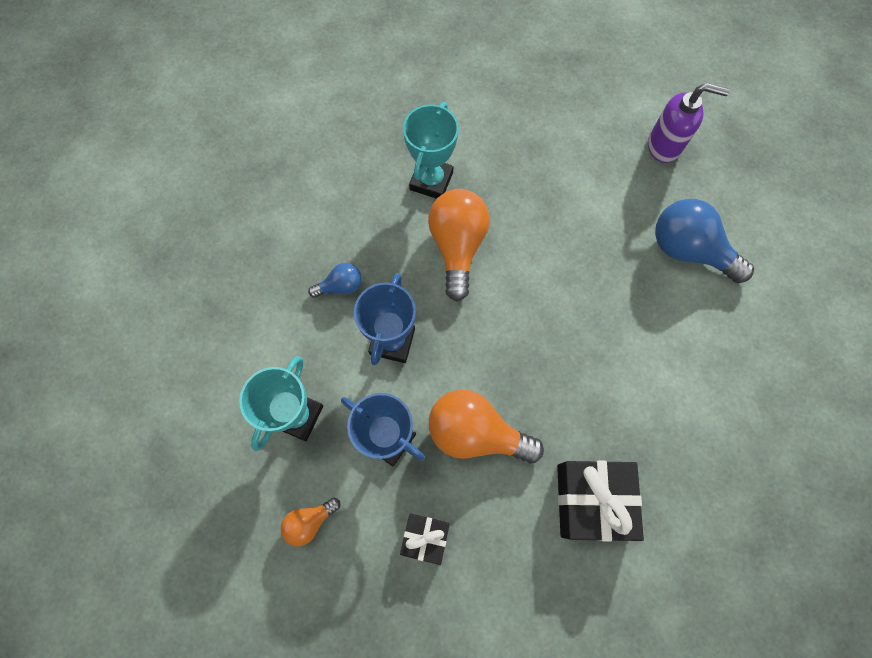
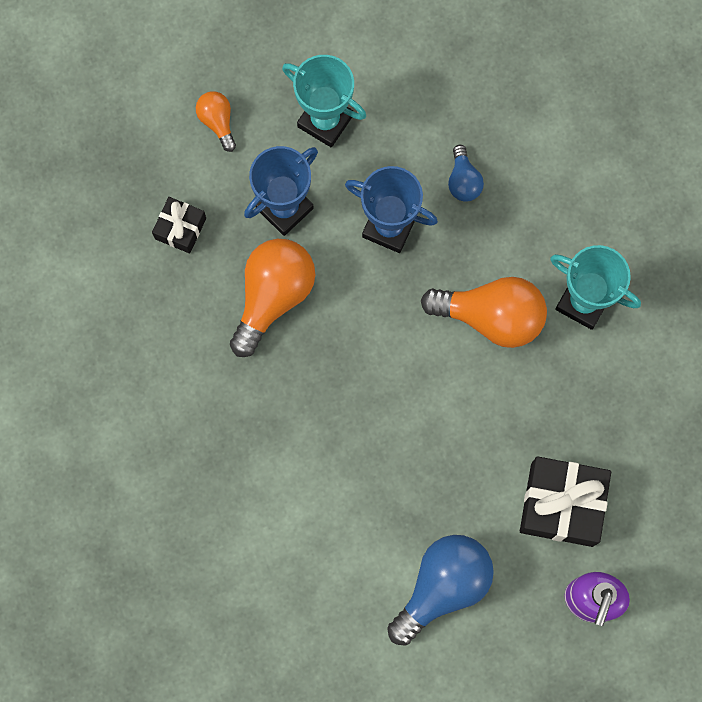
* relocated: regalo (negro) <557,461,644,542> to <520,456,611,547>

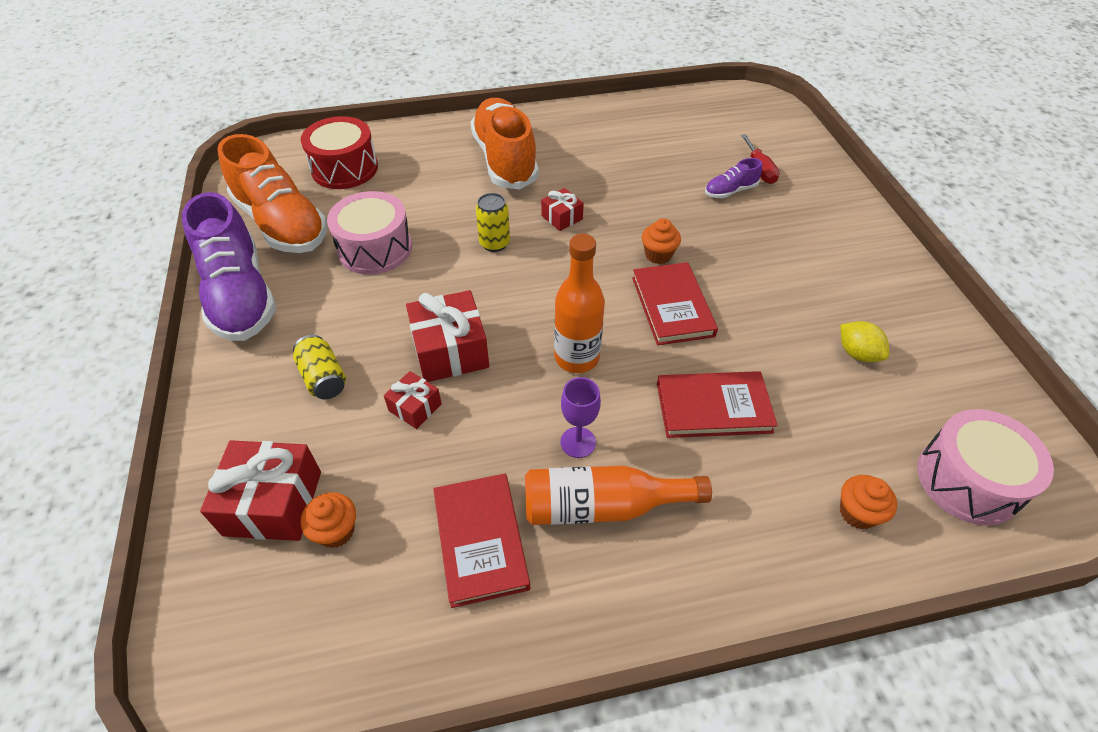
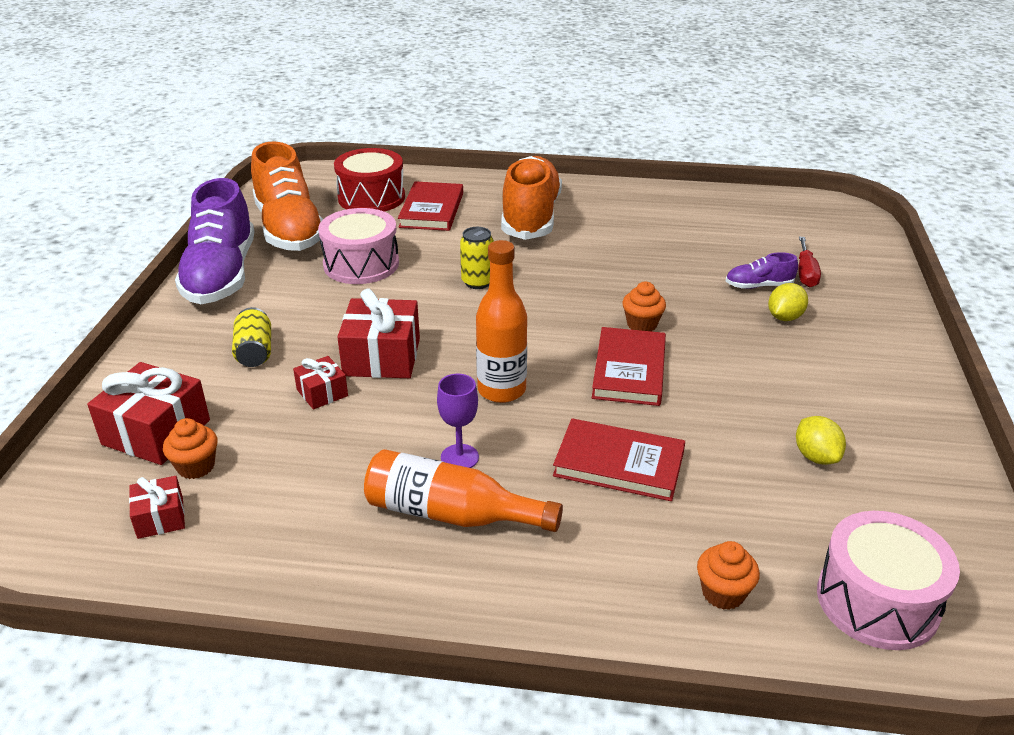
* relocated: regalo (rojo) <541,188,584,231> to <129,476,185,539>
* relocated: libro (rojo) <433,474,530,608> to <398,181,463,231>
* appeared: limón (amarillo) <768,283,808,321>

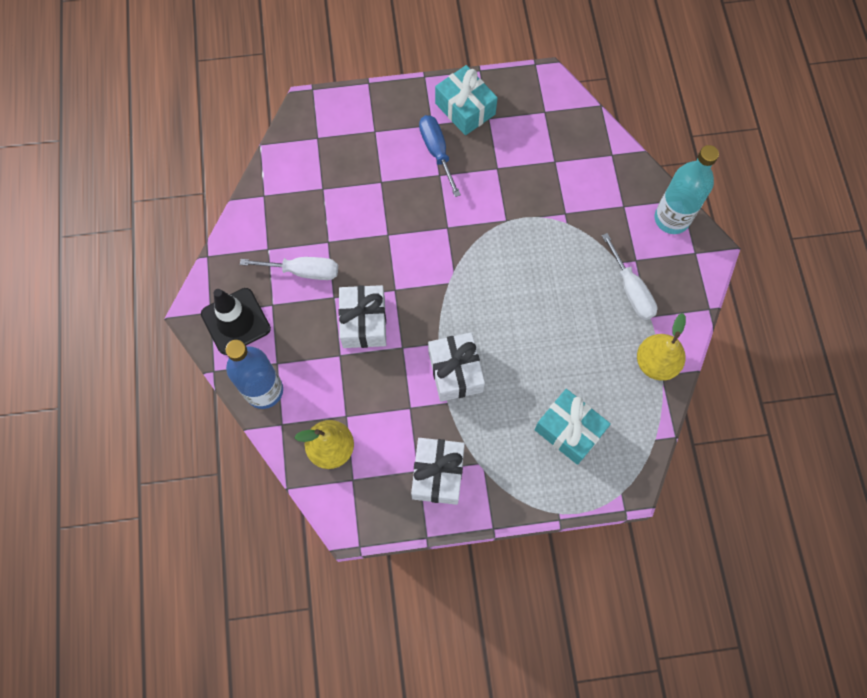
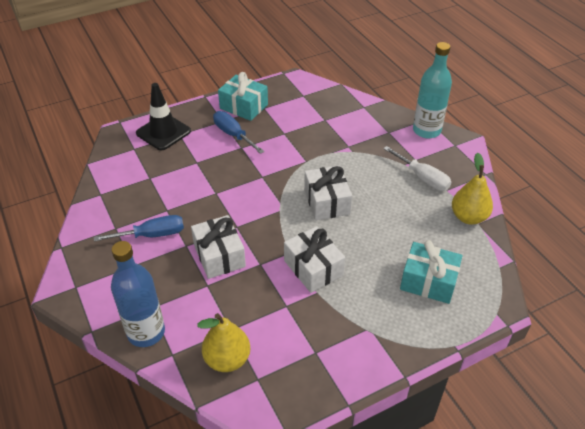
* colour: destornillador (blanco) <240,257,338,280> to destornillador (azul) <94,215,184,242>
* relocated: cono de tráfico (negro) <201,288,271,355> to <136,83,191,150>
* relocated: regalo (blanco) <411,438,465,505> to <304,166,352,220>

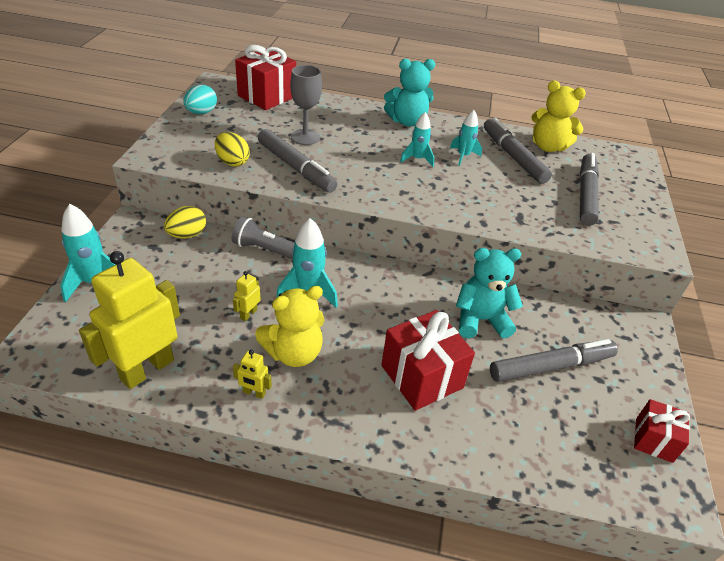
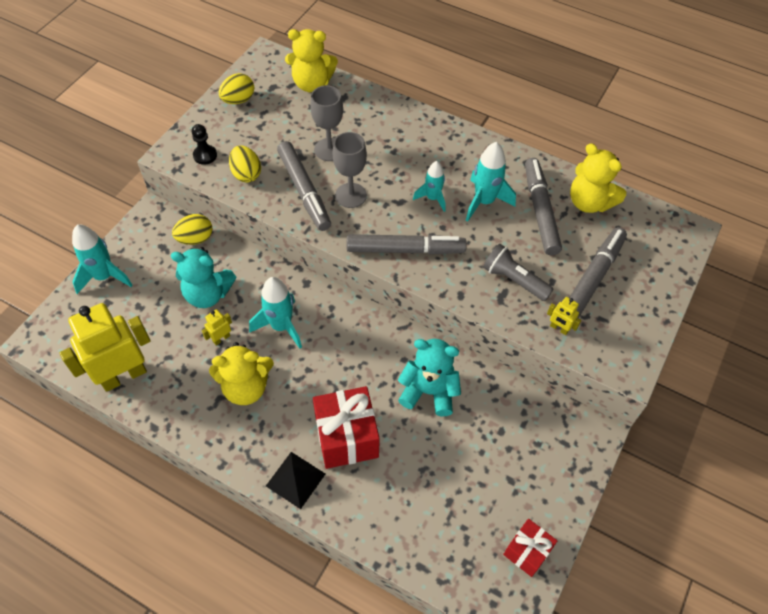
* relocated: osito (turquesa) <384,59,435,127> to <171,247,236,308>
* appeared: peón (negro) <192,124,217,165>
* colour: huevo (turquesa) <184,85,217,114> to huevo (amarillo) <219,73,254,104>
* appeared: pirámide (negro) <266,452,325,509>
* exchanged: regalo (rojo) <235,45,296,110> to osito (amarillo) <285,29,338,92>
* appeared: copa (gris) <333,132,367,208>
* relocated: rotulador (gris) <490,339,618,382> to <347,234,467,255>
* size: cohete (turquesa) <450,110,482,166> = <466,142,516,222> x1.55
* relocated: lámpara de mano (gris) <232,216,295,259> to <483,244,554,301>
* relocated: robot (amarillo) <233,350,272,399> to <547,297,581,335>

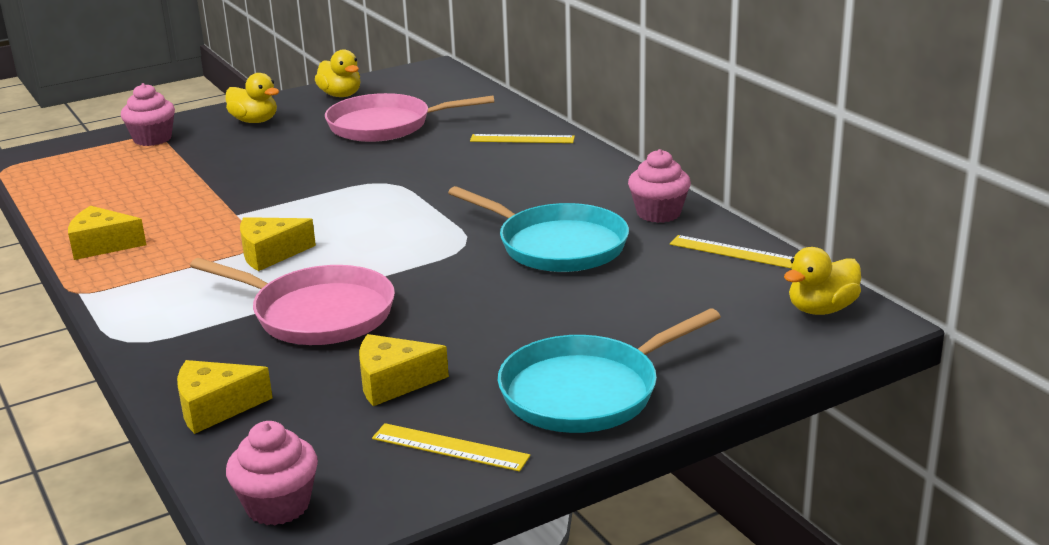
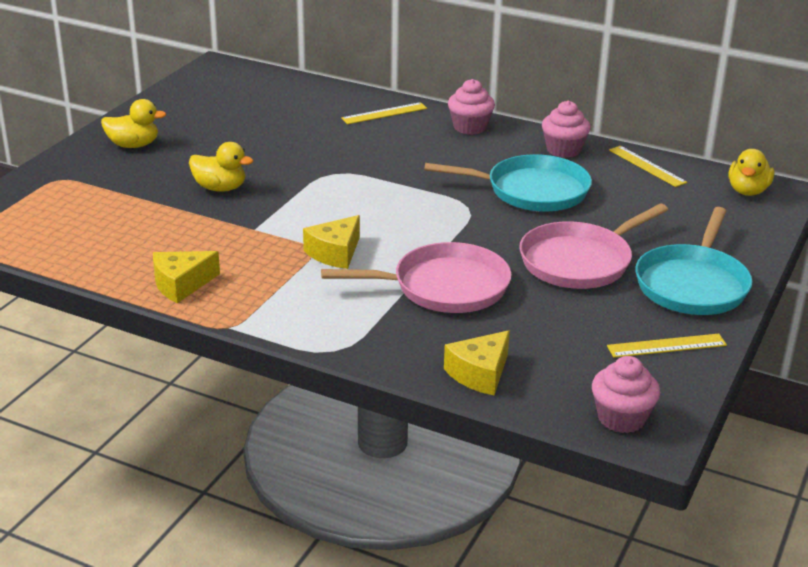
* relocated: pato (amarillo) <315,49,361,97> to <189,142,253,192>
* relocated: magdalena (rosa) <121,83,175,146> to <448,79,495,135>
* relocated: sartén (rosa) <325,93,494,142> to <519,204,668,289>
* spun: regla (amarillo) <670,235,794,268> = <609,146,687,187> 60 degrees clockwise
* missing: queso (amarillo) <359,334,449,406>

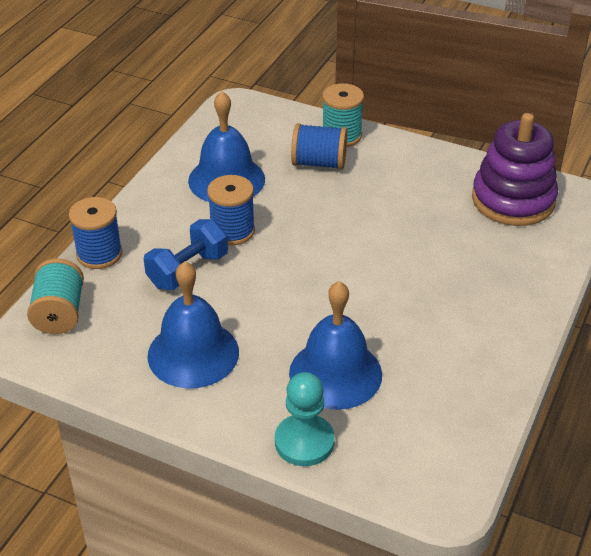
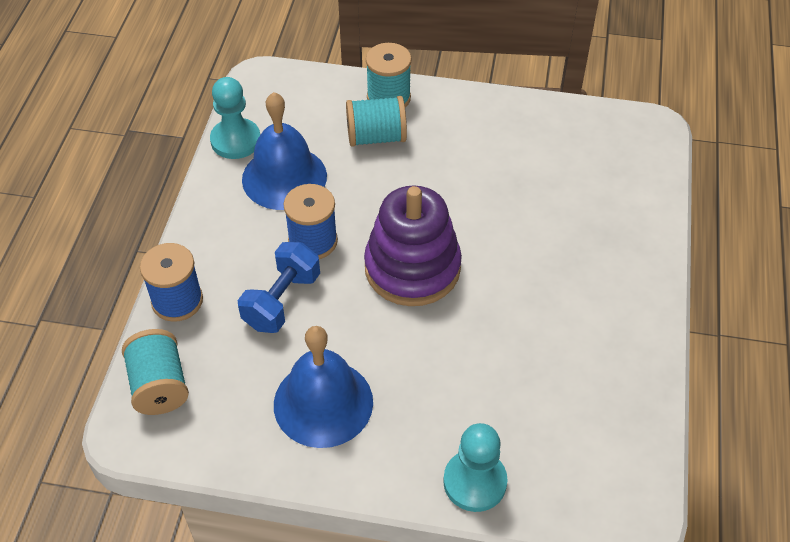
* appeared: peón (turquesa) <210,77,260,159>
* colour: carrete (azul) <291,123,347,170> to carrete (turquesa) <346,96,407,147>
* relocated: juguete apilable (morado) <472,113,558,226> to <364,185,462,306>
* missing: campana (azul) <289,281,382,410>

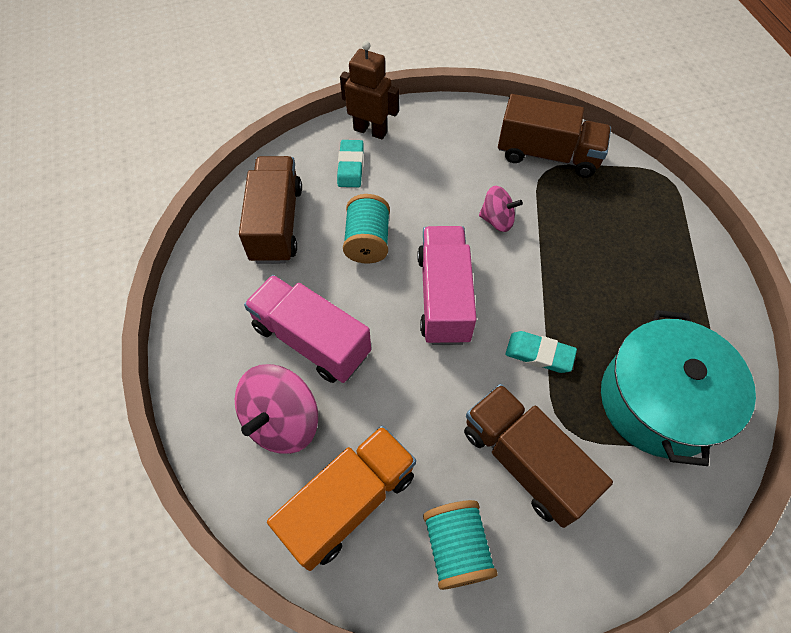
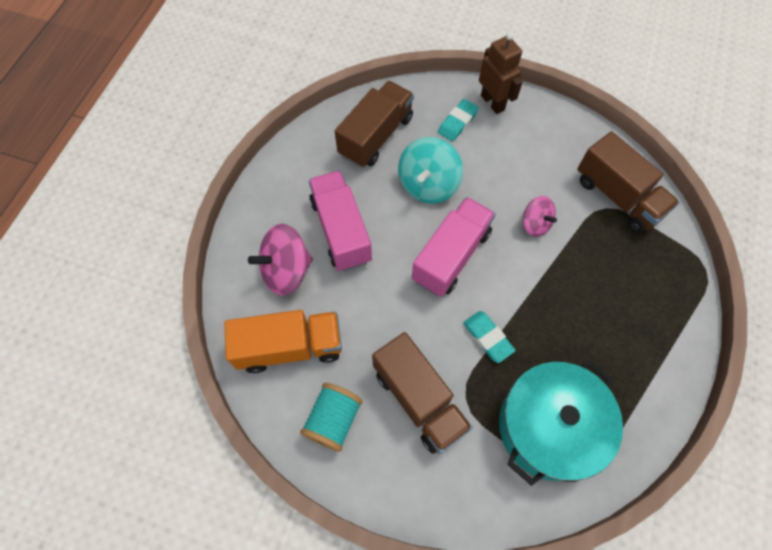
* spun: camión (marrón) <464,384,613,528> = <372,332,473,454> 150 degrees clockwise
* exchanged: carrete (turquesa) <343,194,390,263> to peonza (turquesa) <398,137,463,204>

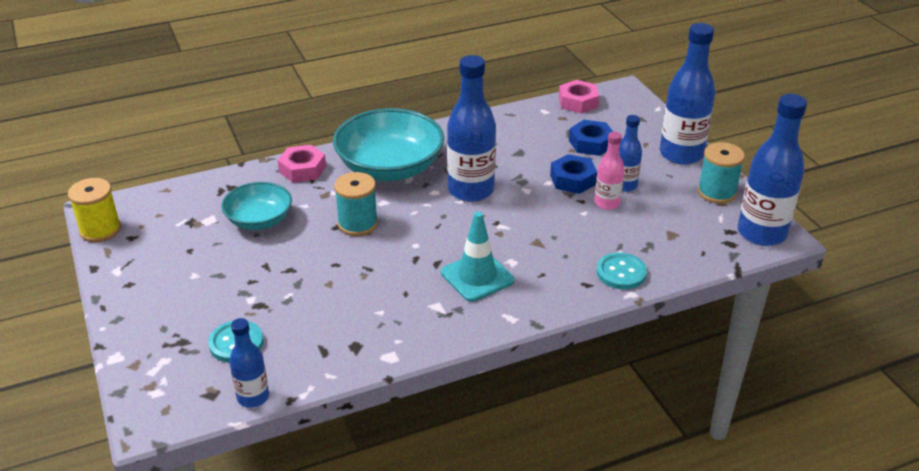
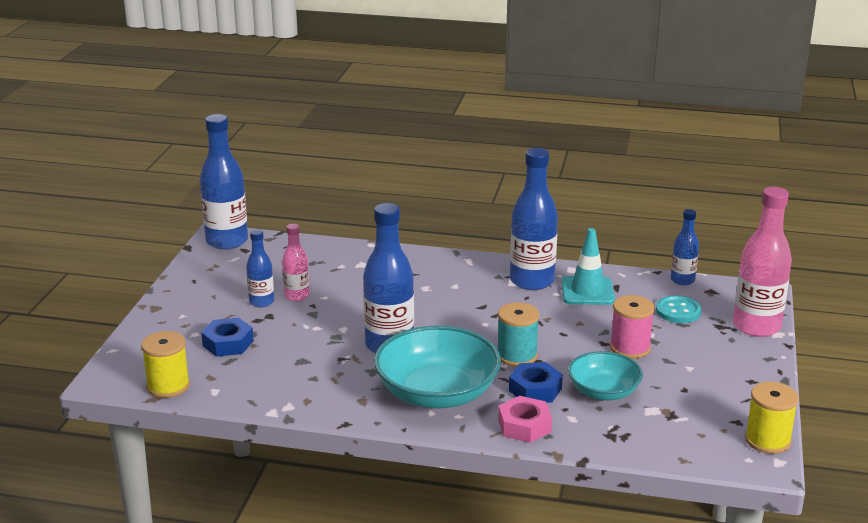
* exchanged: tuerca (rosa) <559,80,600,114> to carrete (amarillo) <141,331,190,398>
* relocated: tuerca (azul) <550,154,597,194> to <509,362,563,403>
* relocated: botella (azul) <660,23,715,165> to <510,148,558,290>
* relocated: cono de tráfico (turquesa) <441,211,514,302> to <561,228,615,305>
* appeared: carrete (rosa) <610,295,655,359>
* appeared: botella (rosa) <733,187,792,337>
* missing: botón (turquesa) <597,253,647,289>
* missing: carrete (turquesa) <697,142,745,204>

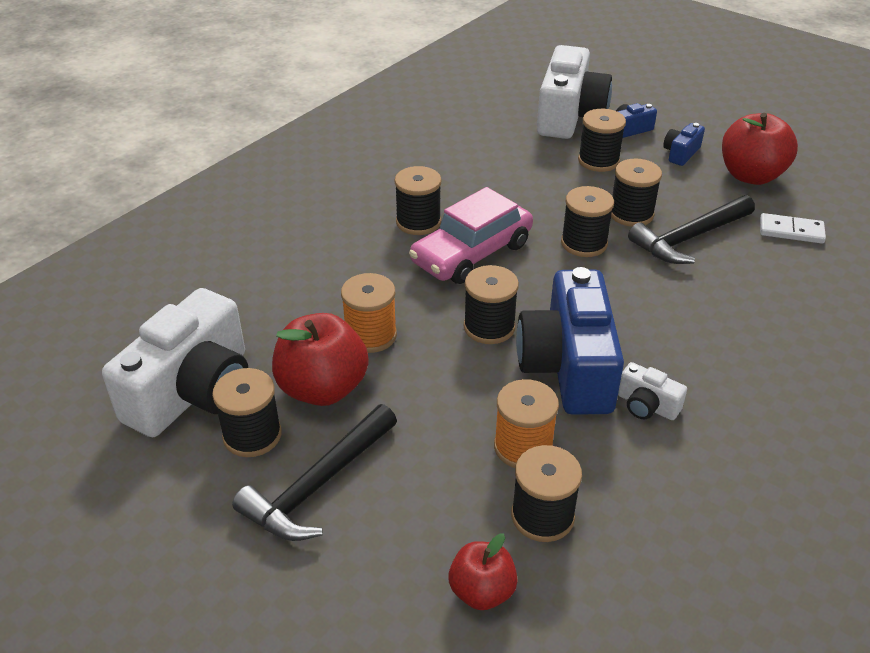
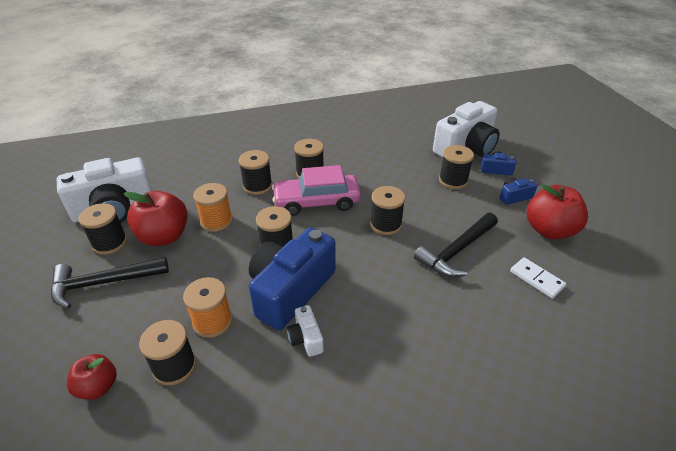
* relocated: carrete (negro) <611,159,662,227> to <239,150,272,195>
* spun: martillo (negro) <628,195,755,264> = <414,213,498,277> 45 degrees counterclockwise

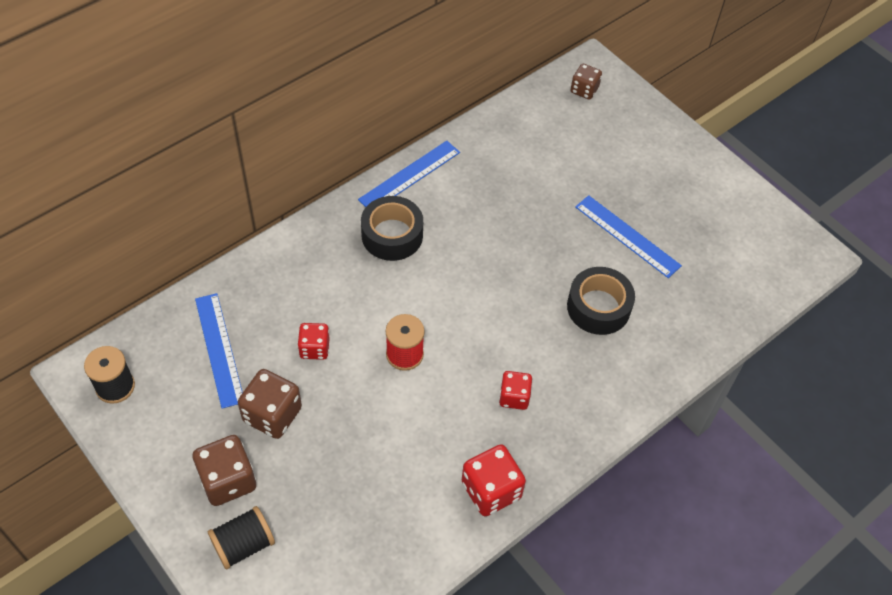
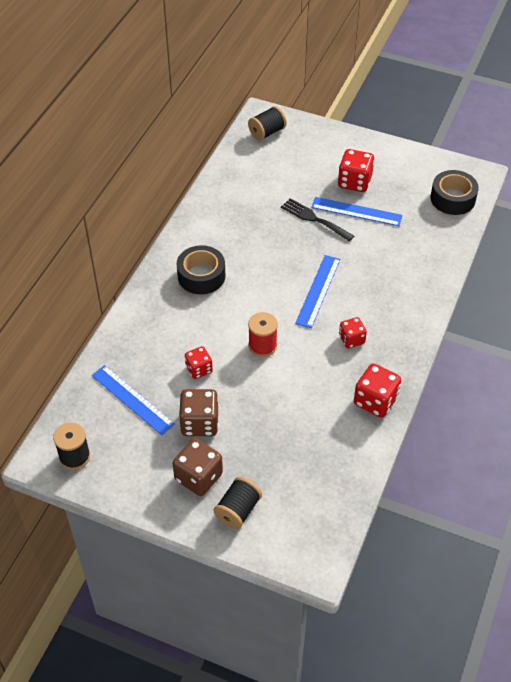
* exchanged: dado (marrón) <571,64,602,100> to carrete (negro) <248,106,287,141>
* appeared: tenedor (negro) <281,198,354,241>
* relocated: regla (azul) <358,141,460,207> to <295,255,340,328>
* appeared: dado (rojo) <338,149,374,192>
* relocated: cinta adhesiva (negro) <567,267,635,335> to <431,170,479,215>

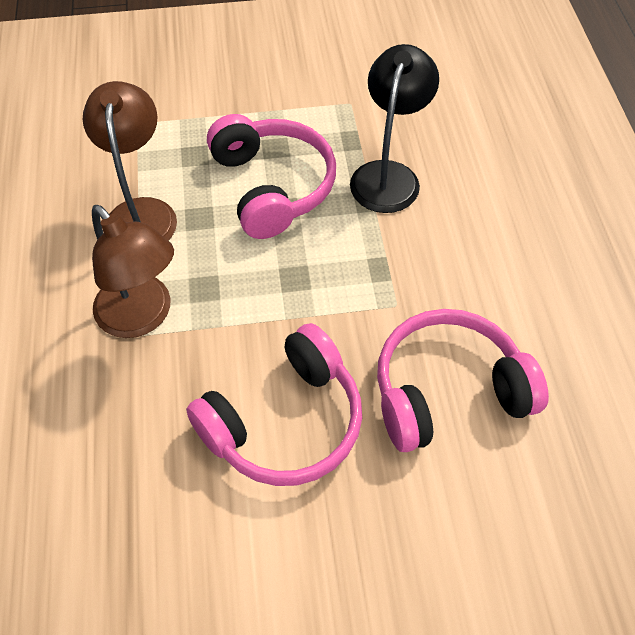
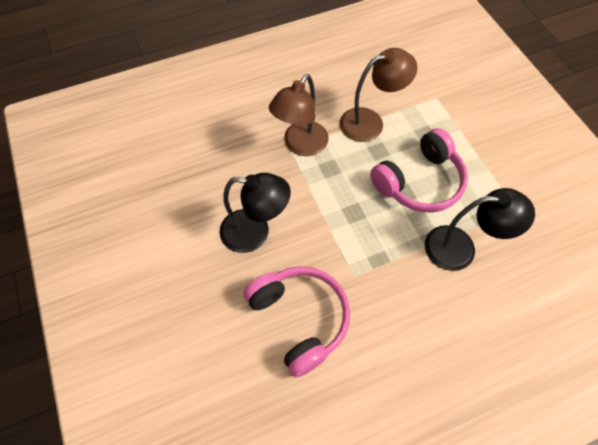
* exchanged: auriculares (rosa) <186,323,362,486> to lámpara (negro) <220,173,291,253>

